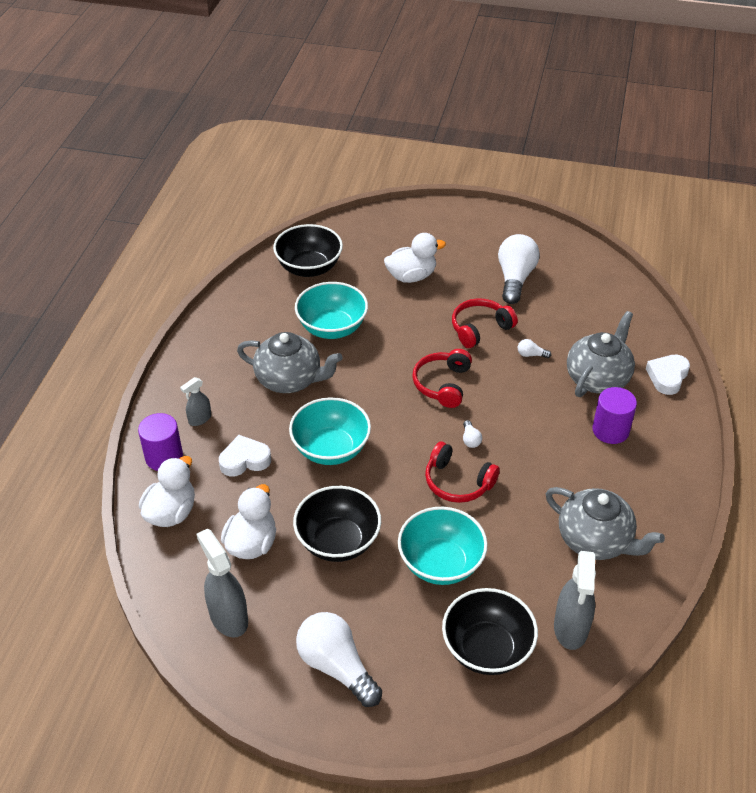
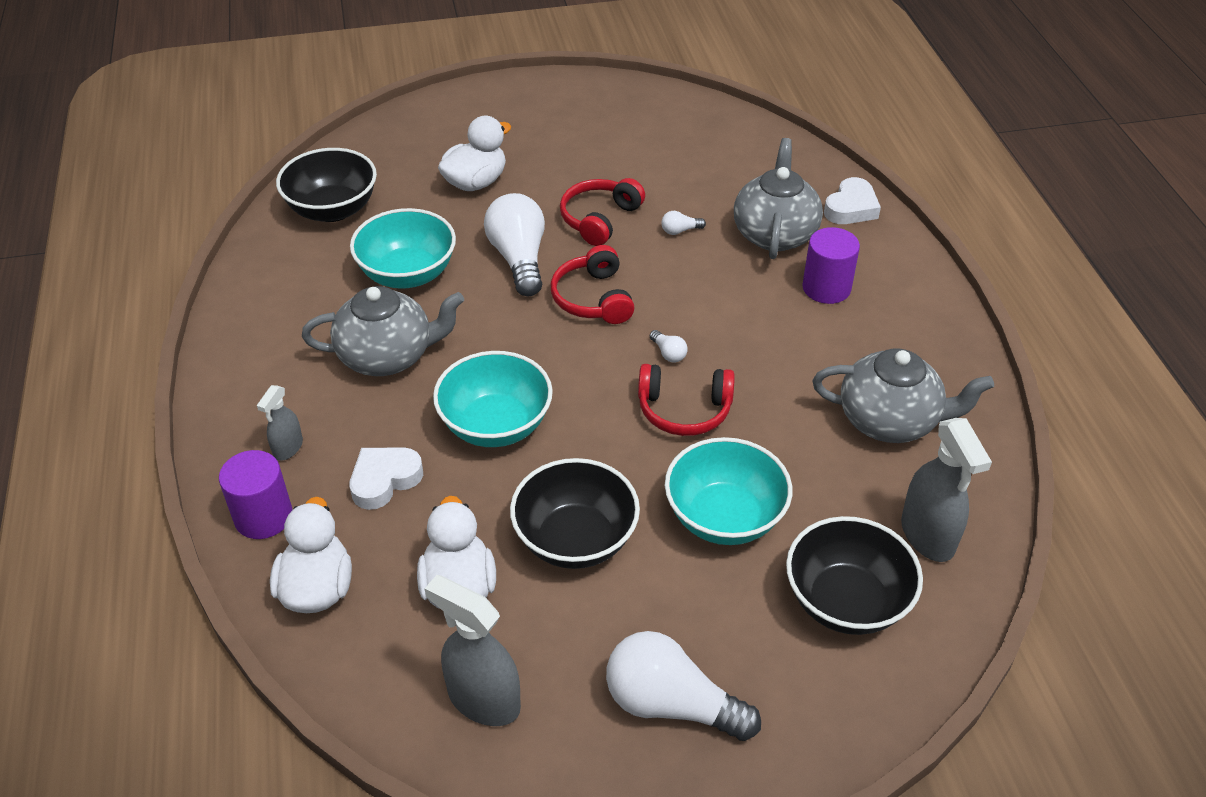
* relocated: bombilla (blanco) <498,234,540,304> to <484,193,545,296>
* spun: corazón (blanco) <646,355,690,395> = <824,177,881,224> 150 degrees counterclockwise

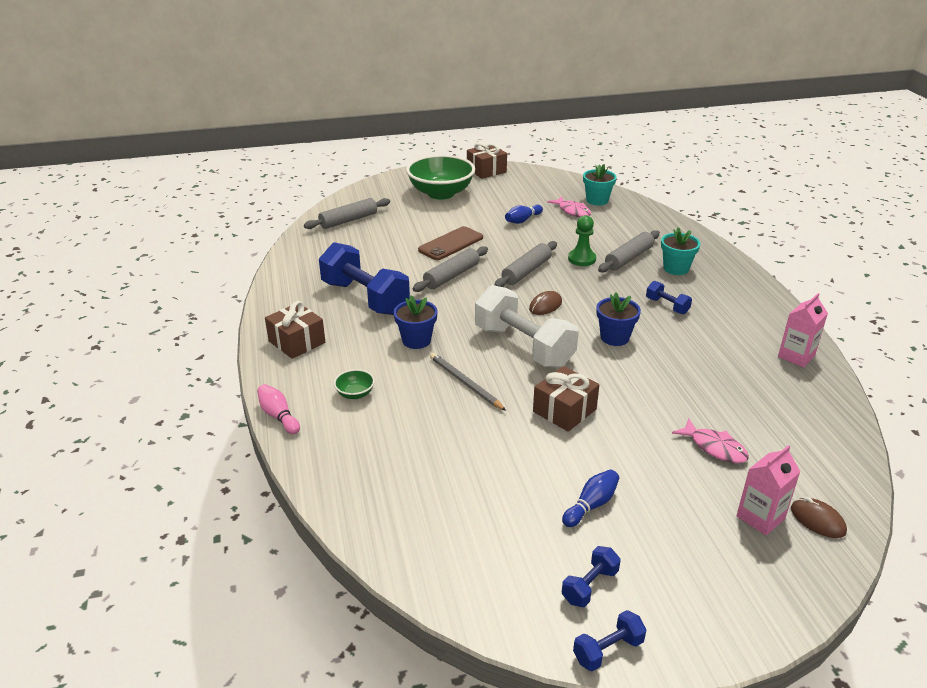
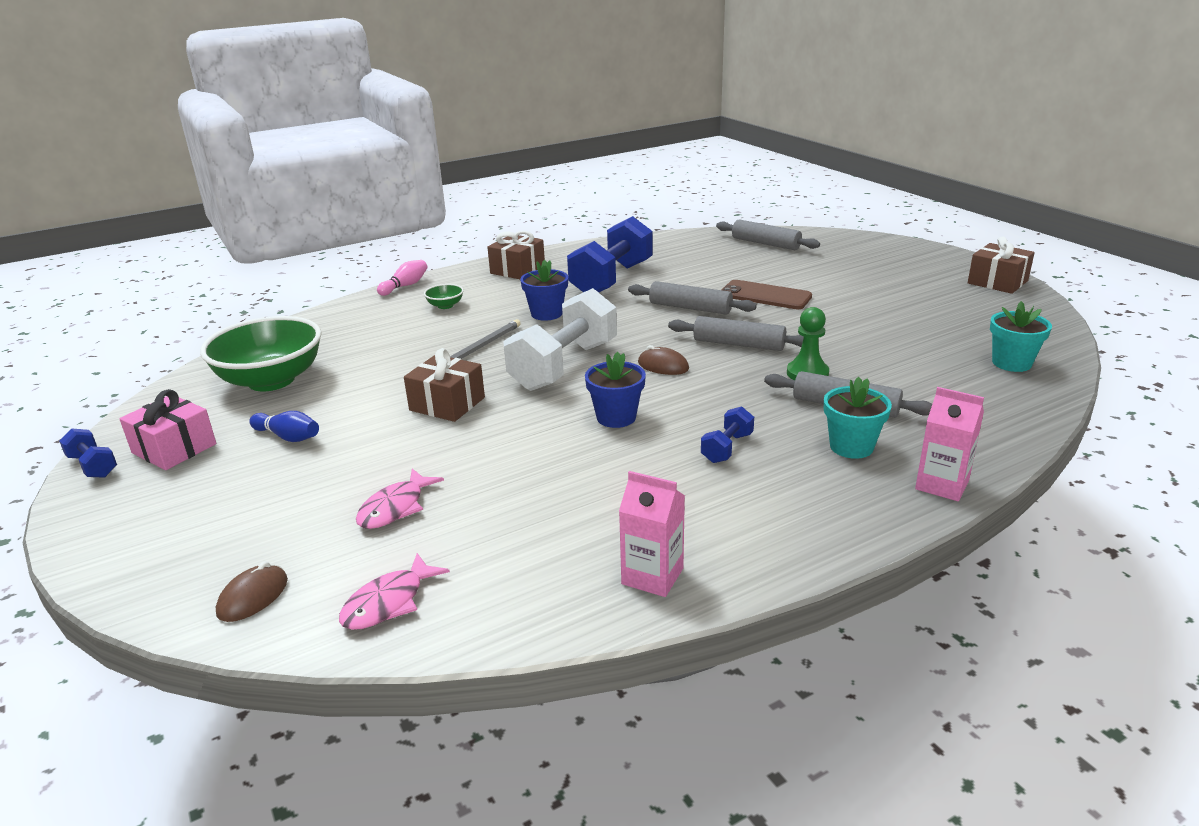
* exchanged: mancuerna (azul) <562,546,621,607> to regalo (rosa) <119,389,216,470>
* relocated: cuenco (verde) <406,155,475,200> to <200,316,322,391>
* relocated: pez (rosa) <547,196,591,217> to <339,553,450,630>
* relocated: cartón de leche (rosa) <736,445,801,535> to <915,387,984,501>
* missing: bolo (azul) <505,204,543,224>

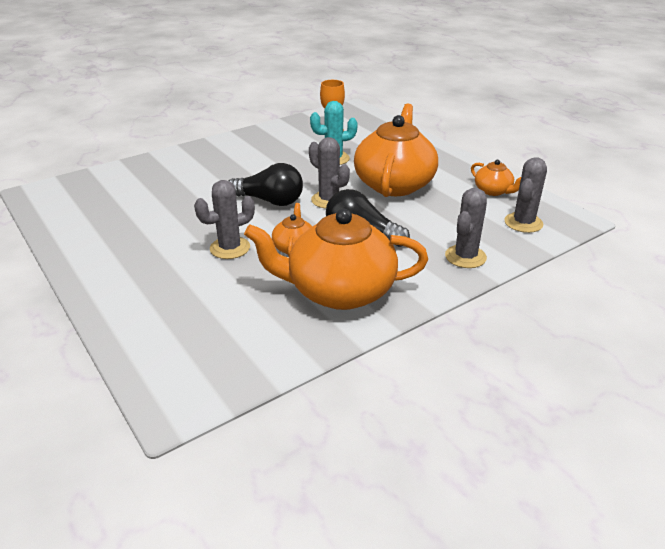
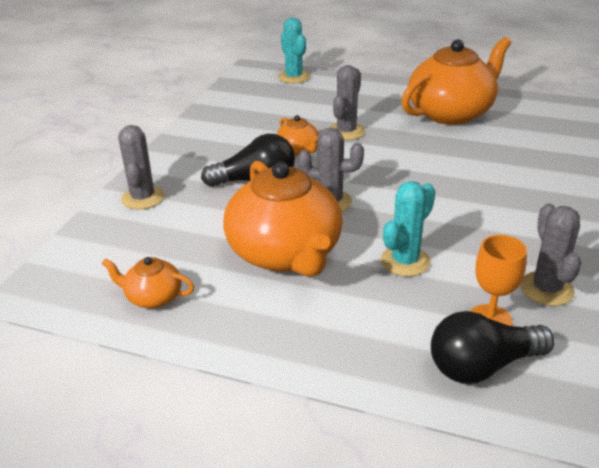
* appeared: cactus (turquesa) <278,18,310,84>
* relocated: tetera (naranja) <244,209,428,310> to <401,37,511,125>
* relocated: bombilla (negro) <229,163,303,206> to <431,311,554,384>
* relocated: cactus (gris) <504,157,547,233> to <520,203,581,306>

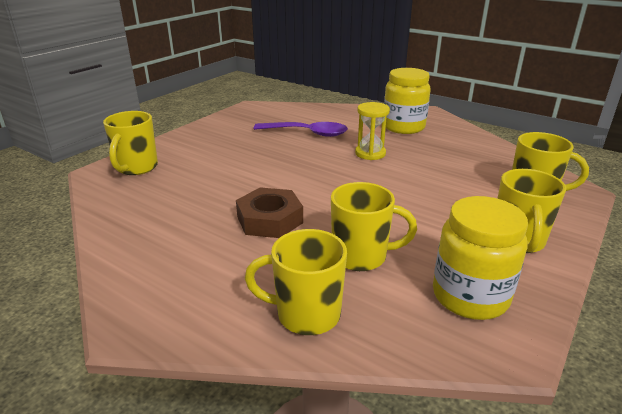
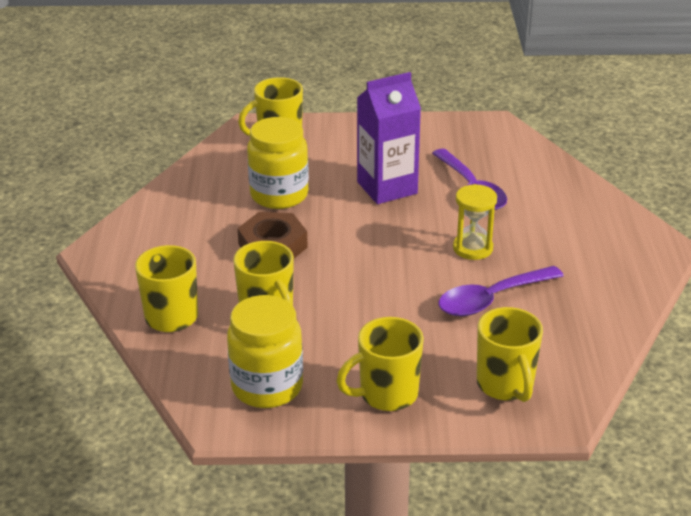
* relocated: tarro (amarillo) <384,68,431,134> to <247,117,309,209>
* appeared: cartón de leche (morado) <357,72,421,204>
* appeared: cuchara (morado) <438,266,564,316>

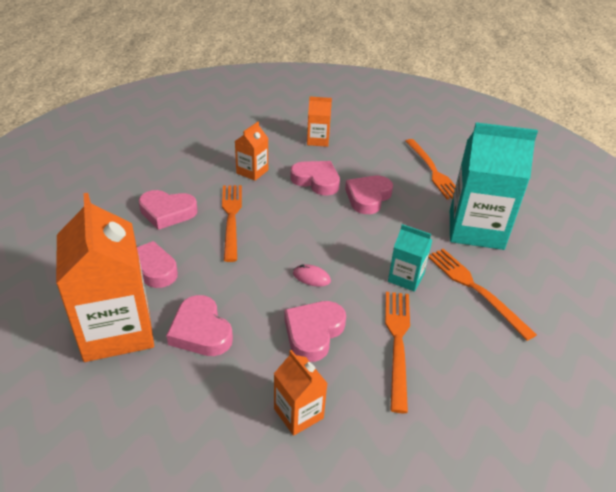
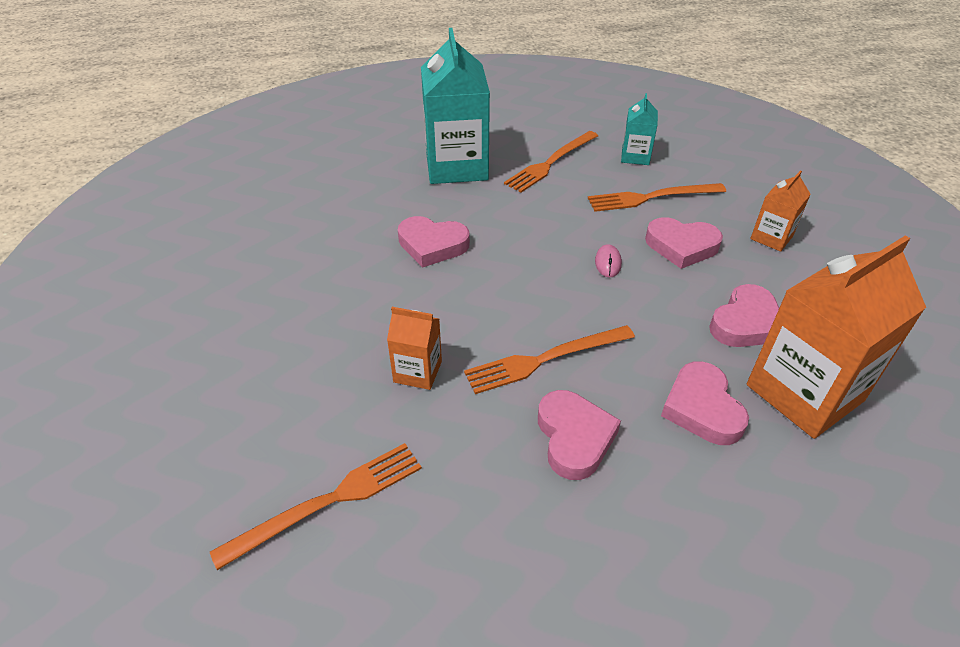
* relocated: tenedor (naranja) <405,139,456,200> to <209,443,422,570>
* relocated: cartón de leche (turquesa) <388,224,432,292> to <621,93,658,165>
* missing: corazón (rosa) <290,161,340,195>
* missing: cartón de leche (naranja) <307,96,332,147>

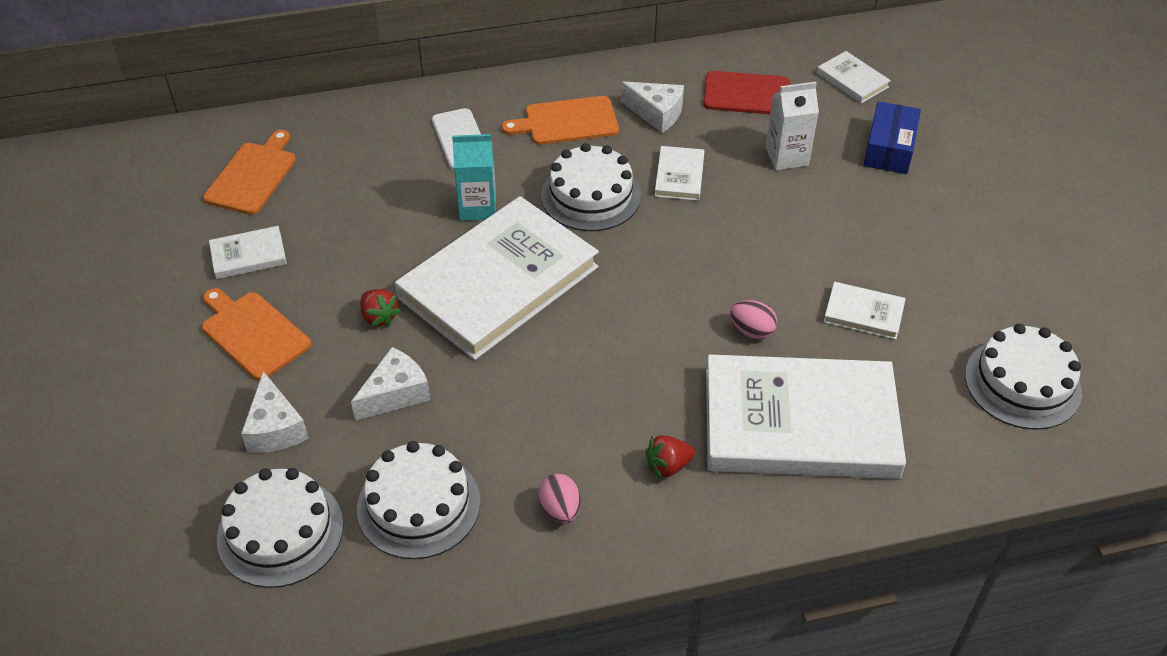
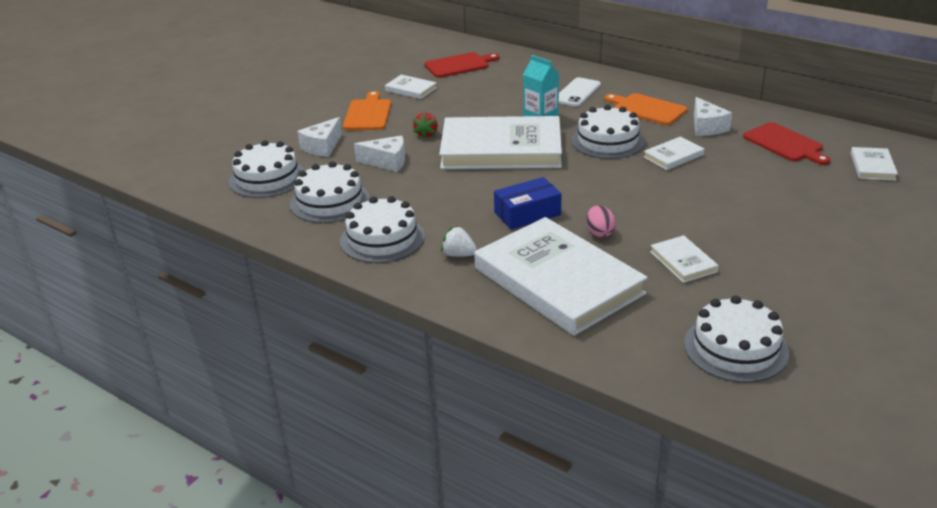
* exchanged: huevo (rosa) <538,474,581,523> to tarta (blanco) <340,196,425,263>
* colour: tabla de cortar (naranja) <203,130,296,215> to tabla de cortar (rojo) <424,52,500,78>
* colour: fresa (rojo) <645,435,695,479> to fresa (blanco) <441,226,477,257>
* relocated: caja (azul) <864,101,921,174> to <494,177,561,230>
* missing: cartón de leche (blanco) <765,82,819,170>

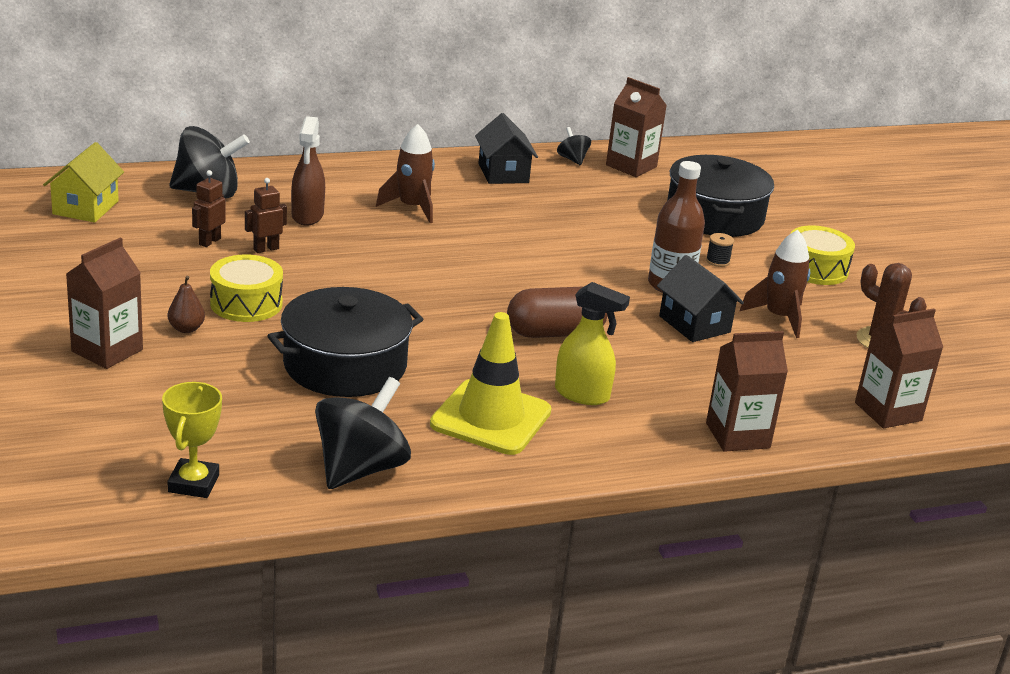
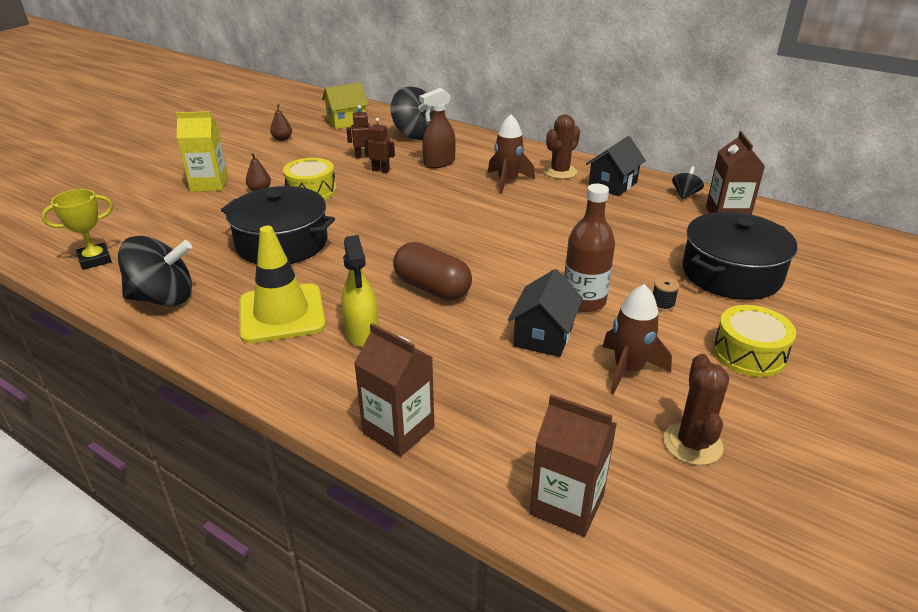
* colour: cartón de leche (marrón) <66,237,143,369> to cartón de leche (amarillo) <176,111,228,192>
* appeared: pera (marrón) <270,104,292,141>
* appeared: cactus (marrón) <544,114,580,179>

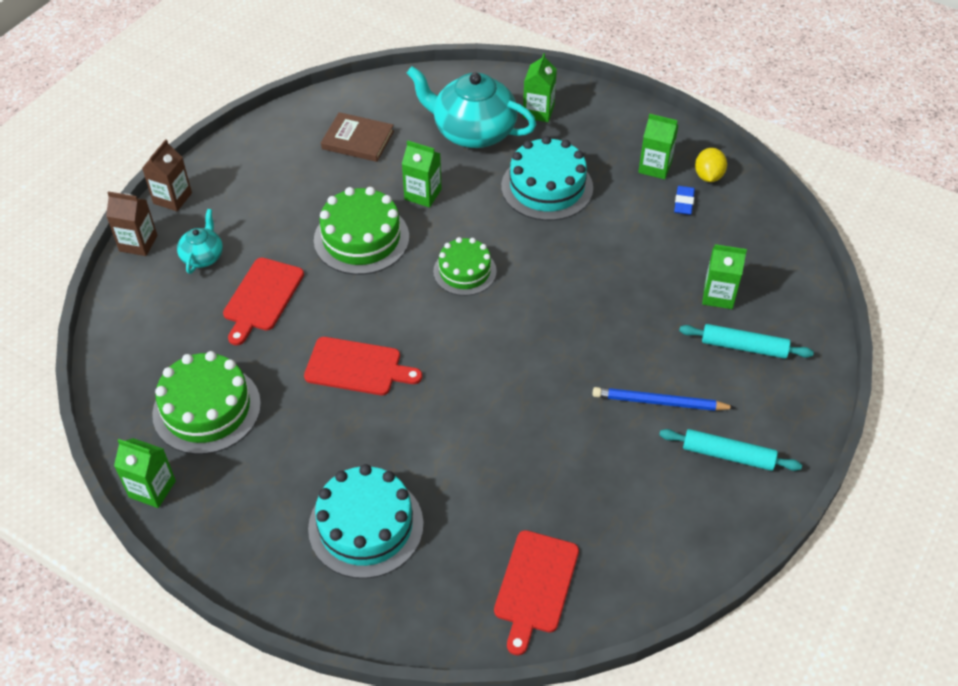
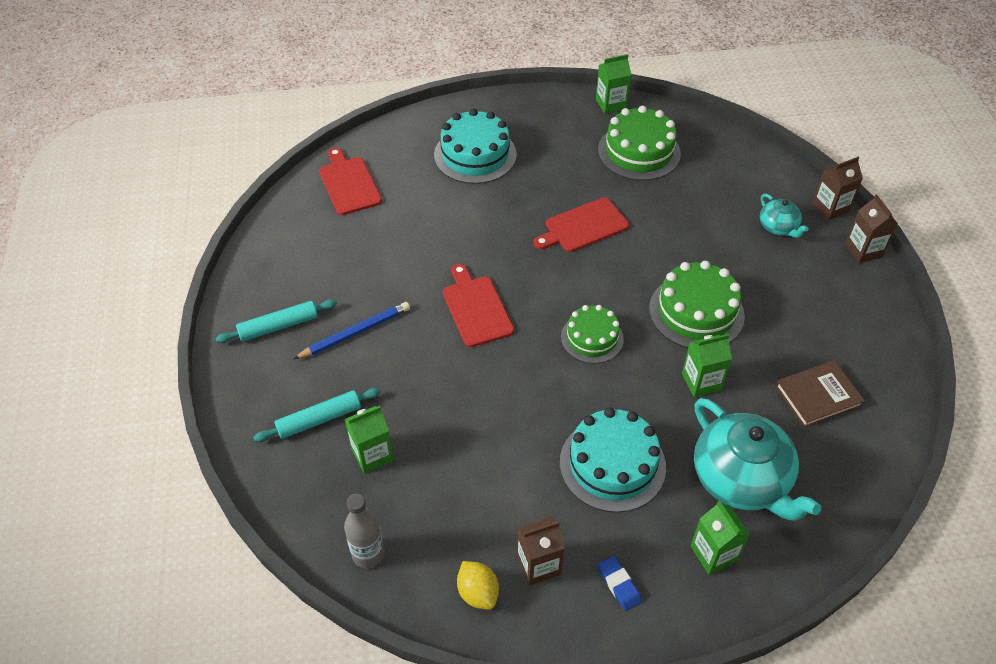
* appeared: botella (gris) <344,494,384,568>
* relocated: tabla de cortar (rojo) <223,258,304,345> to <443,264,514,347>
* colour: cartón de leche (verde) <638,114,678,179> to cartón de leche (marrón) <517,517,565,586>
* relocated: goma de borrar (azul) <674,186,695,215> to <598,556,642,611>
* spun: tetera (turquesa) <407,66,536,148> = <694,398,821,521> 75 degrees clockwise

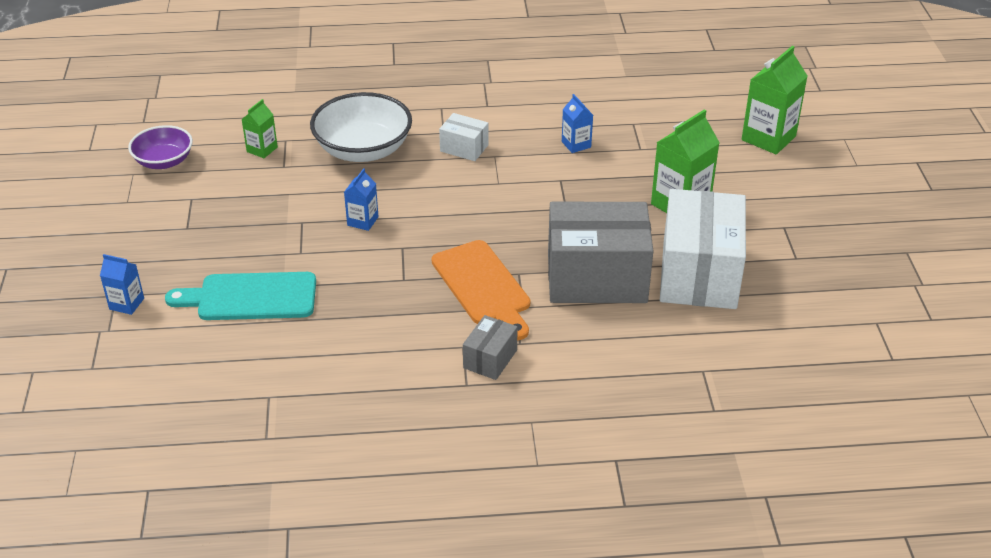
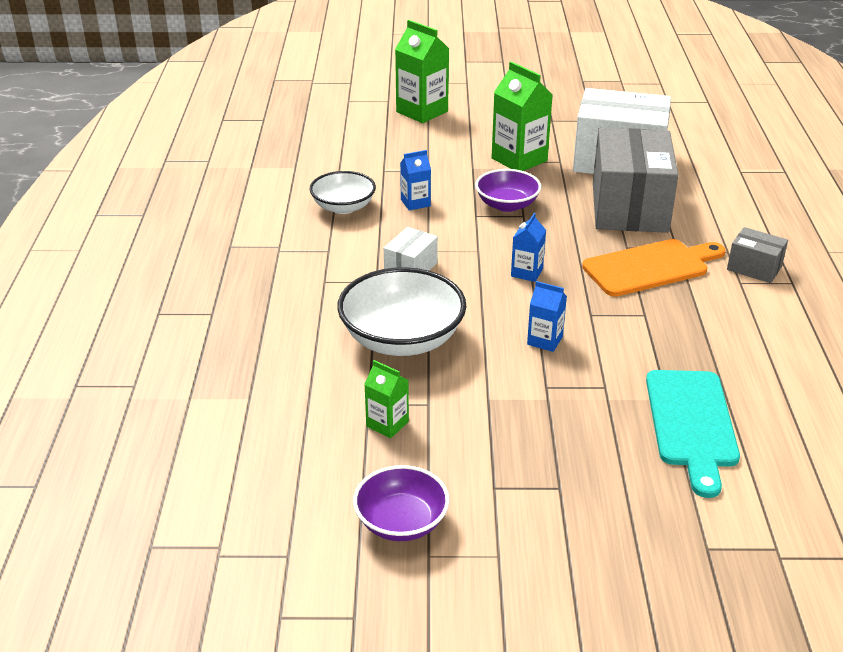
* appeared: cuenco (blanco) <309,171,376,214>
* appeared: cuenco (morado) <475,169,541,212>
* relocated: cartón de leche (azul) <100,254,144,315> to <511,213,546,282>

